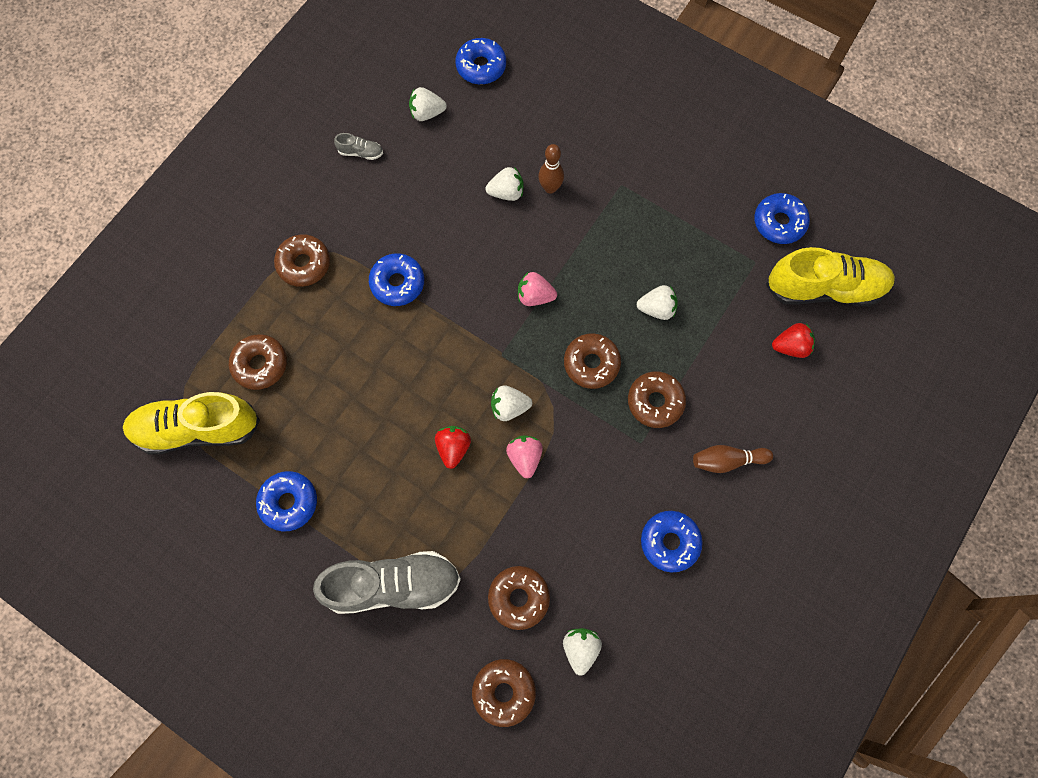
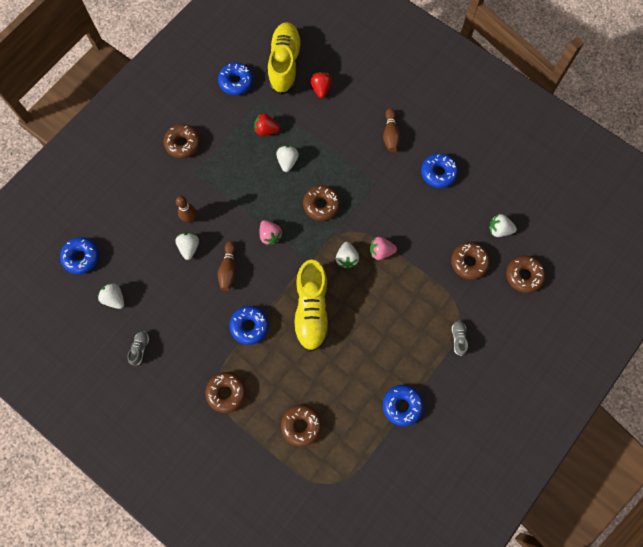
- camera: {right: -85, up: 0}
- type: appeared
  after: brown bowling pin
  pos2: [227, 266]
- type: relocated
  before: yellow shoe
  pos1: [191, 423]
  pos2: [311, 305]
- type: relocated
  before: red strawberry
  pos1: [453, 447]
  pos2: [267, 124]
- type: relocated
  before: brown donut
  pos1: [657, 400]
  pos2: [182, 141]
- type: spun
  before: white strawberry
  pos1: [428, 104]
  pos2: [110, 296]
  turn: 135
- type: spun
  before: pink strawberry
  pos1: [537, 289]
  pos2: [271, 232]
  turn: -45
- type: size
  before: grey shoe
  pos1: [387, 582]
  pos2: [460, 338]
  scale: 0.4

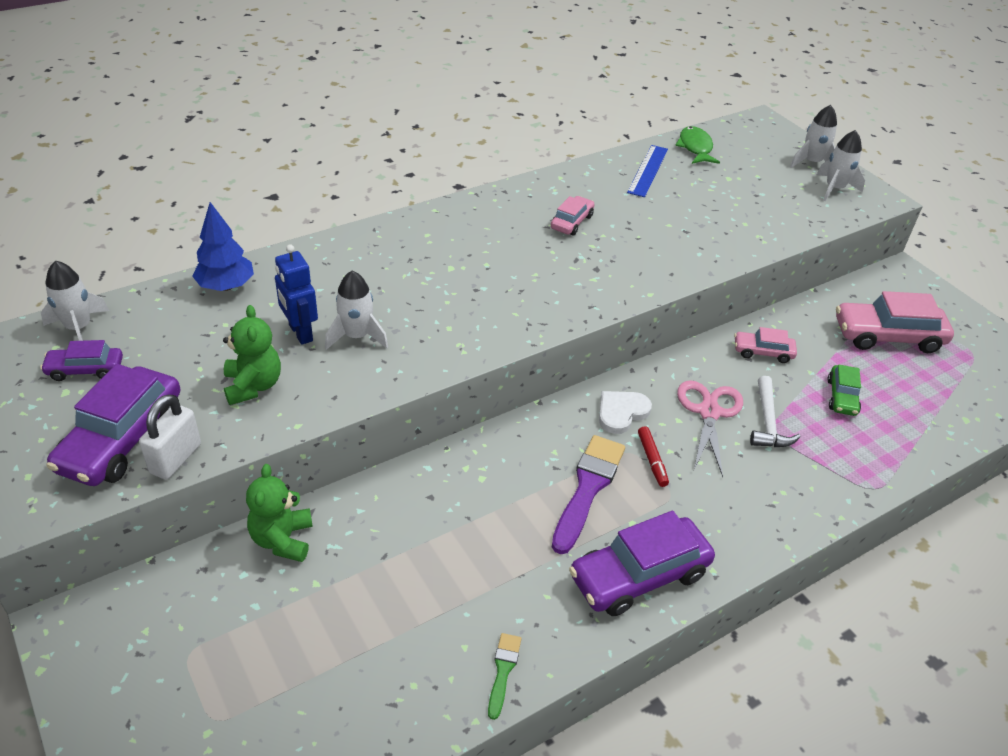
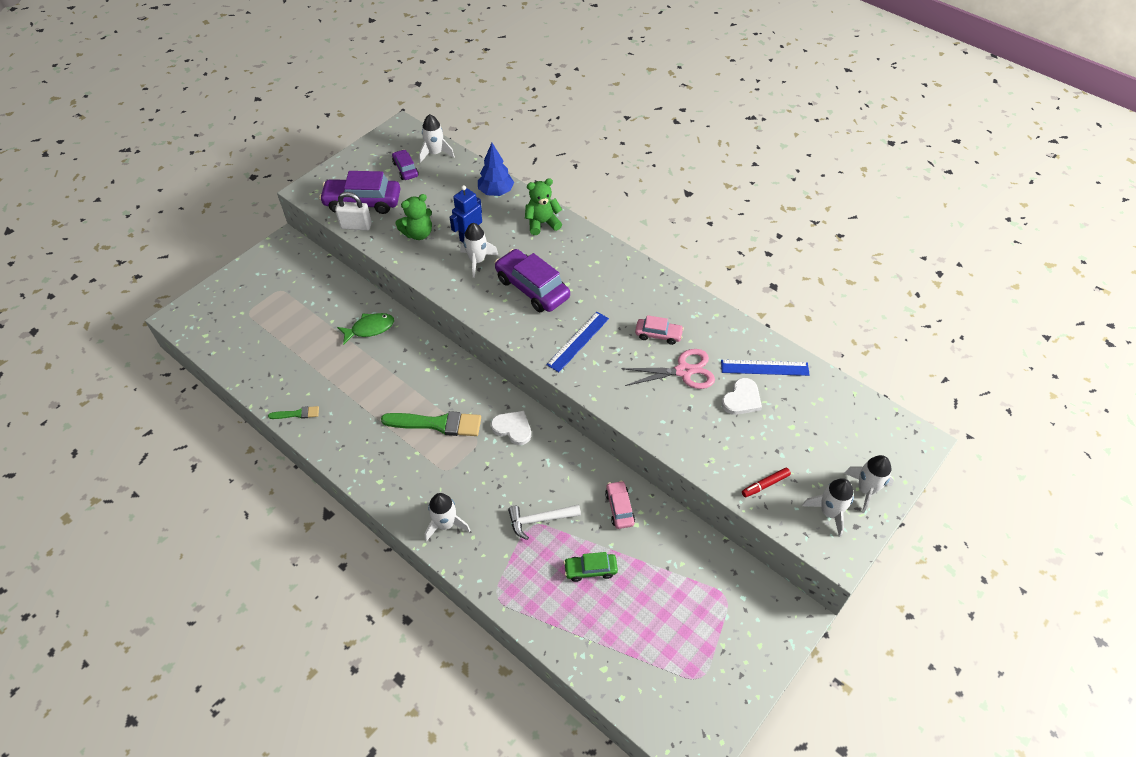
- camera: {right: 75, up: 10}
- type: missing
  before: pink car
  pos1: [895, 322]
- type: appeared
  after: white rocket
  pos2: [447, 517]
- type: appeared
  after: blue ruler
  pos2: [577, 342]
- type: appeared
  after: white heart
  pos2: [742, 396]
- type: relocated
  before: green teddy bear
  pos1: [279, 513]
  pos2: [543, 206]
- type: relocated
  before: purple car
  pos1: [642, 563]
  pos2: [532, 280]
- type: relocated
  before: red marker
  pos1: [653, 456]
  pos2: [766, 482]
- type: relocated
  before: green fish
  pos1: [697, 145]
  pos2: [365, 329]
- type: relocated
  before: pink scissors
  pos1: [710, 428]
  pos2: [668, 369]
- type: colour
  before: purple brush
  after: green brush
  pos1: [588, 494]
  pos2: [431, 423]

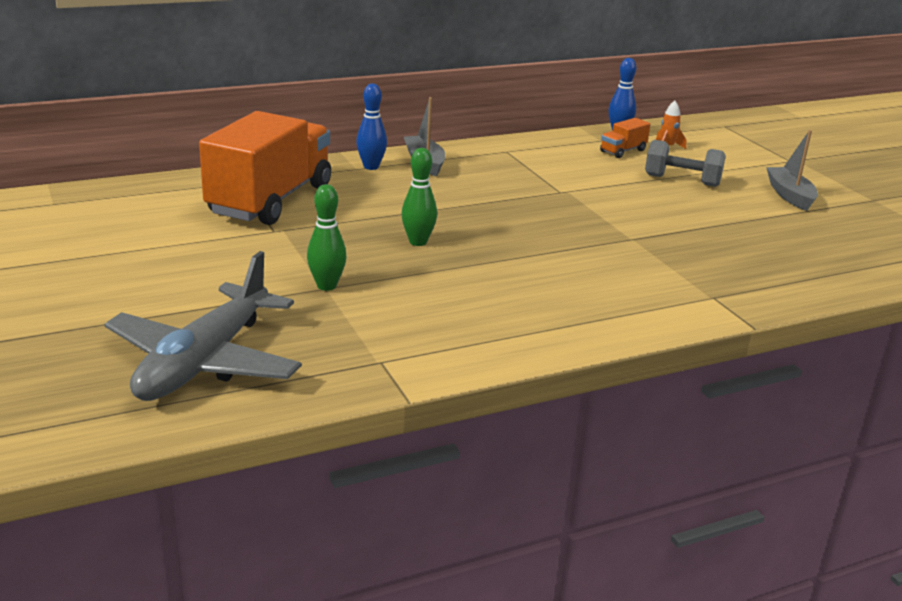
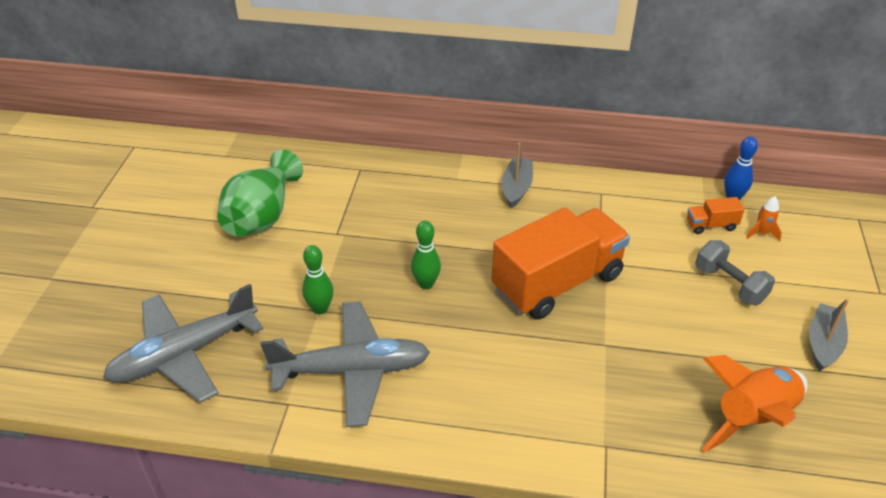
- camera: {right: 35, up: 15}
- type: missing
  before: blue bowling pin
  pos1: [371, 126]
- type: appeared
  after: green vase
  pos2: [260, 193]
- type: appeared
  after: grey plane
  pos2: [345, 364]
- type: appeared
  after: orange rocket
  pos2: [755, 403]
- type: relocated
  before: orange truck
  pos1: [265, 168]
  pos2: [560, 263]

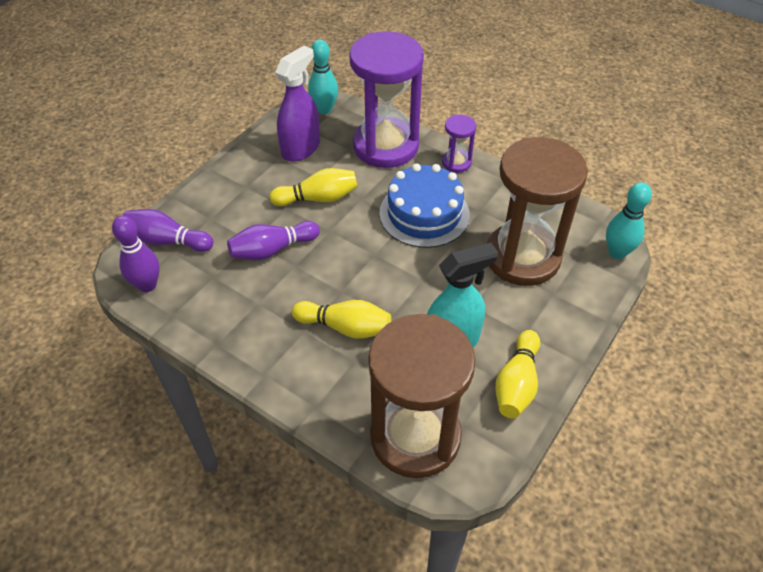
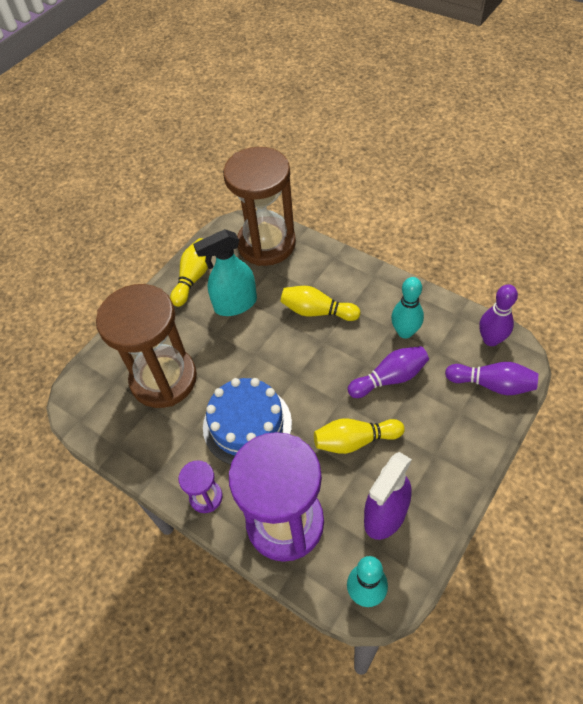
- camera: {right: -175, up: 5}
- type: relocated
  before: turquoise bowling pin
  pos1: [629, 220]
  pos2: [407, 307]

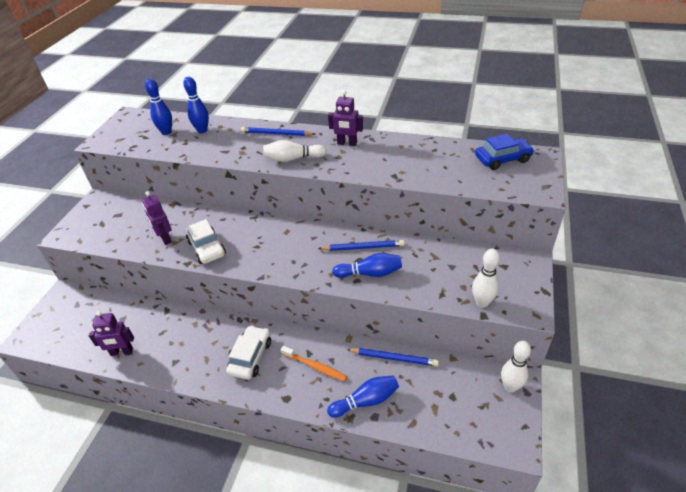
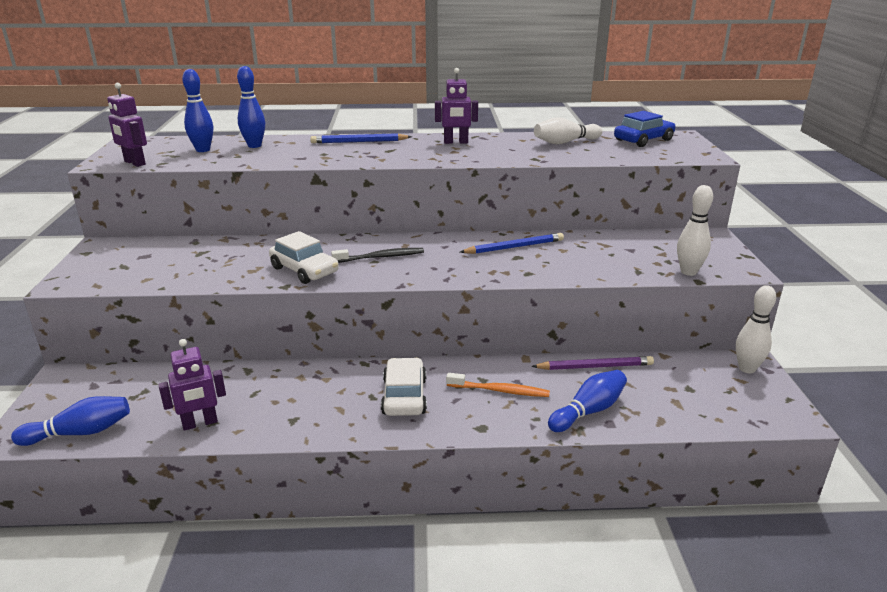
- camera: {right: -20, up: -15}
- type: appeared
  after: black toothbrush
  pos2: [377, 255]
- type: relocated
  before: purple robot
  pos1: [157, 218]
  pos2: [127, 125]
- type: relocated
  before: white bowling pin
  pos1: [295, 151]
  pos2: [568, 130]
- type: relocated
  before: blue bowling pin
  pos1: [367, 265]
  pos2: [70, 421]
- type: colour
  before: blue pencil
  after: purple pencil
  pos1: [392, 357]
  pos2: [592, 363]

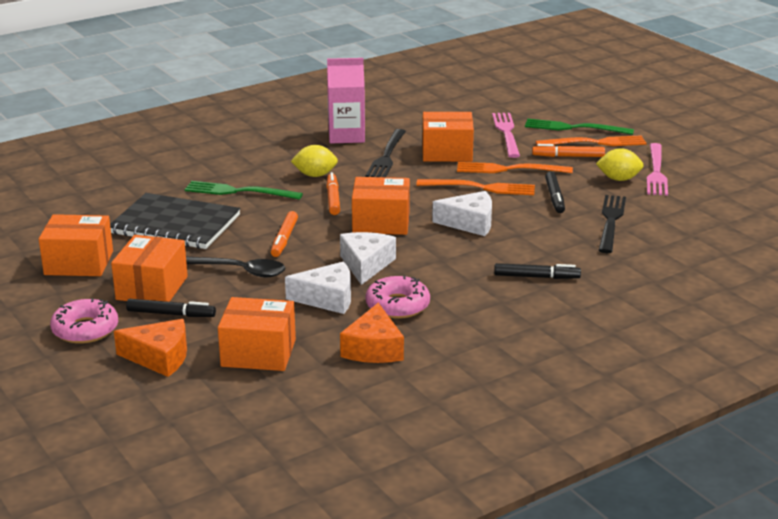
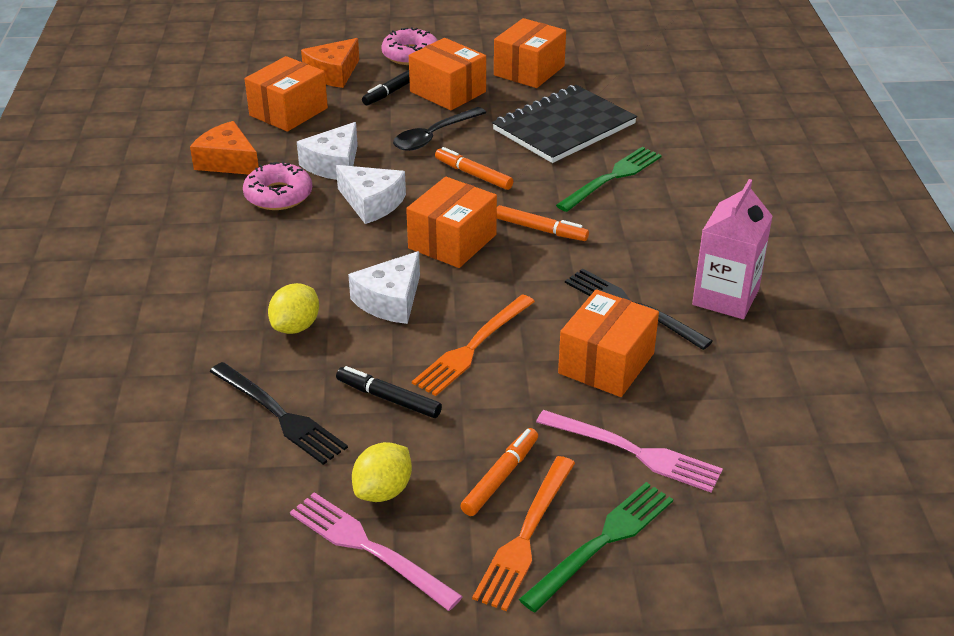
- camera: {right: 120, up: 10}
- type: missing
  before: orange fork
  pos1: [515, 167]
- type: missing
  before: black marker
  pos1: [537, 271]
- type: relocated
  before: yellow lemon
  pos1: [314, 161]
  pos2: [293, 308]

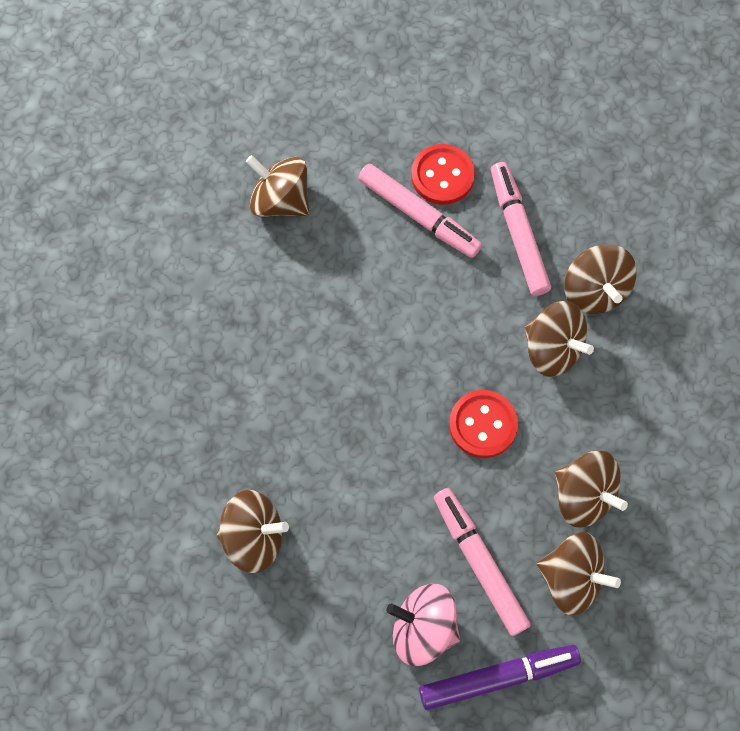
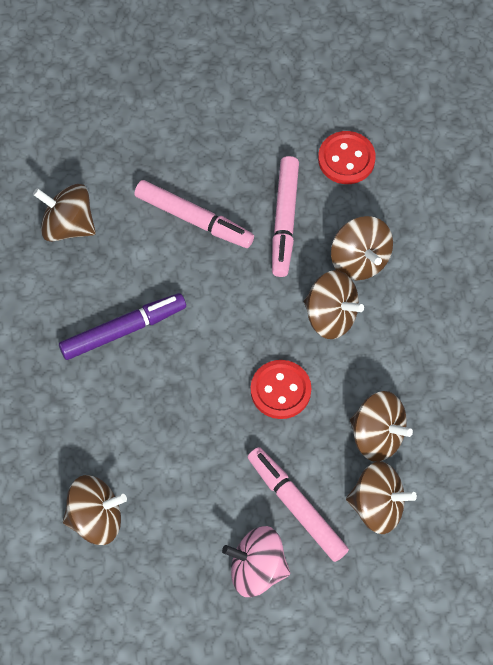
- camera: {right: -10, up: -5}
- type: relocated
  before: red button
  pos1: [443, 174]
  pos2: [347, 157]
- type: relocated
  before: purple marker
  pos1: [500, 677]
  pos2: [122, 326]
- type: spun
  before: pink marker
  pos1: [521, 229]
  pos2: [285, 216]
  turn: -150

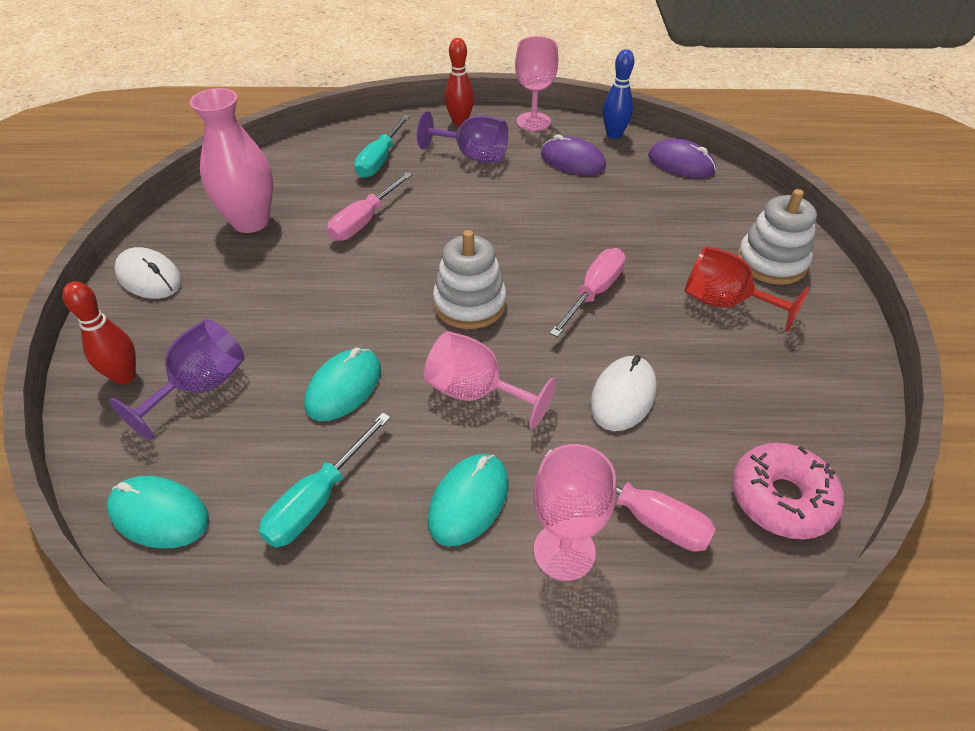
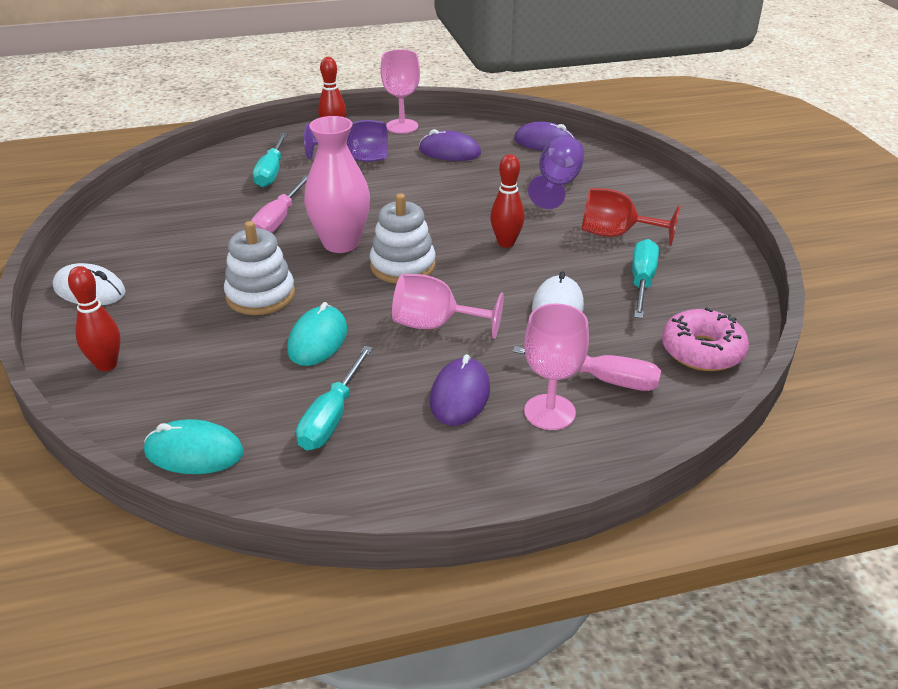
- camera: {right: -15, up: -10}
- type: missing
  before: blue bowling pin
  pos1: [618, 94]
- type: appeared
  after: turquoise screwdriver
  pos2: [645, 279]
- type: relocated
  before: purple goblet
  pos1: [177, 379]
  pos2: [556, 172]
- type: relocated
  before: pink vase
  pos1: [231, 160]
  pos2: [337, 184]
- type: relocated
  before: white stacking toy
  pos1: [777, 237]
  pos2: [259, 268]
- type: exchanged
  before: pink screwdriver
  after: red bowling pin
  pos1: [587, 292]
  pos2: [507, 201]
- type: colour
  before: turquoise mouse
  after: purple mouse
  pos1: [468, 500]
  pos2: [460, 390]

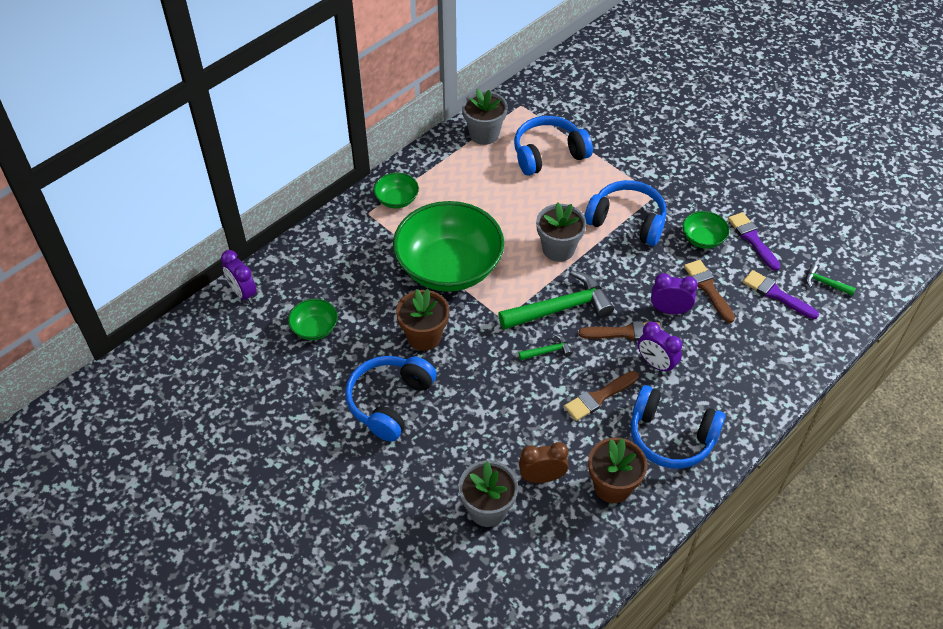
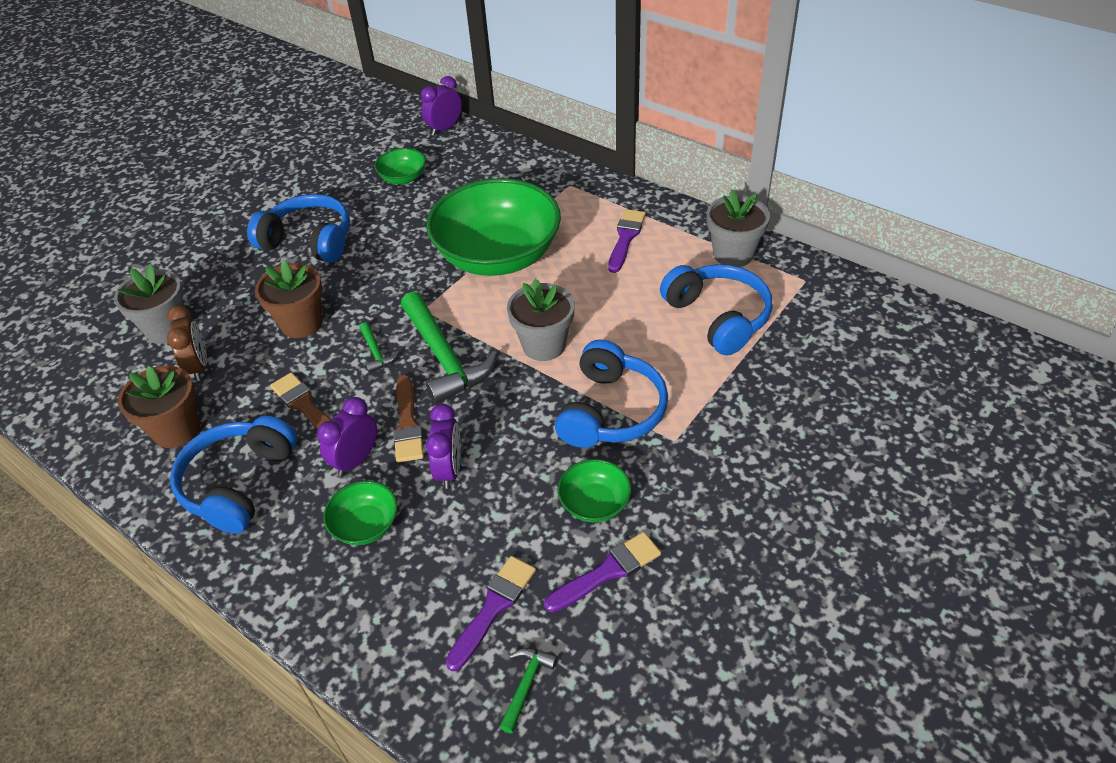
- camera: {right: 85, up: -5}
- type: missing
  before: brown brush
  pos1: [709, 291]
- type: appeared
  after: purple brush
  pos2: [627, 241]
- type: relocated
  before: green bowl
  pos1: [396, 191]
  pos2: [360, 513]
- type: relocated
  before: brown flower pot
  pos1: [422, 320]
  pos2: [289, 299]

